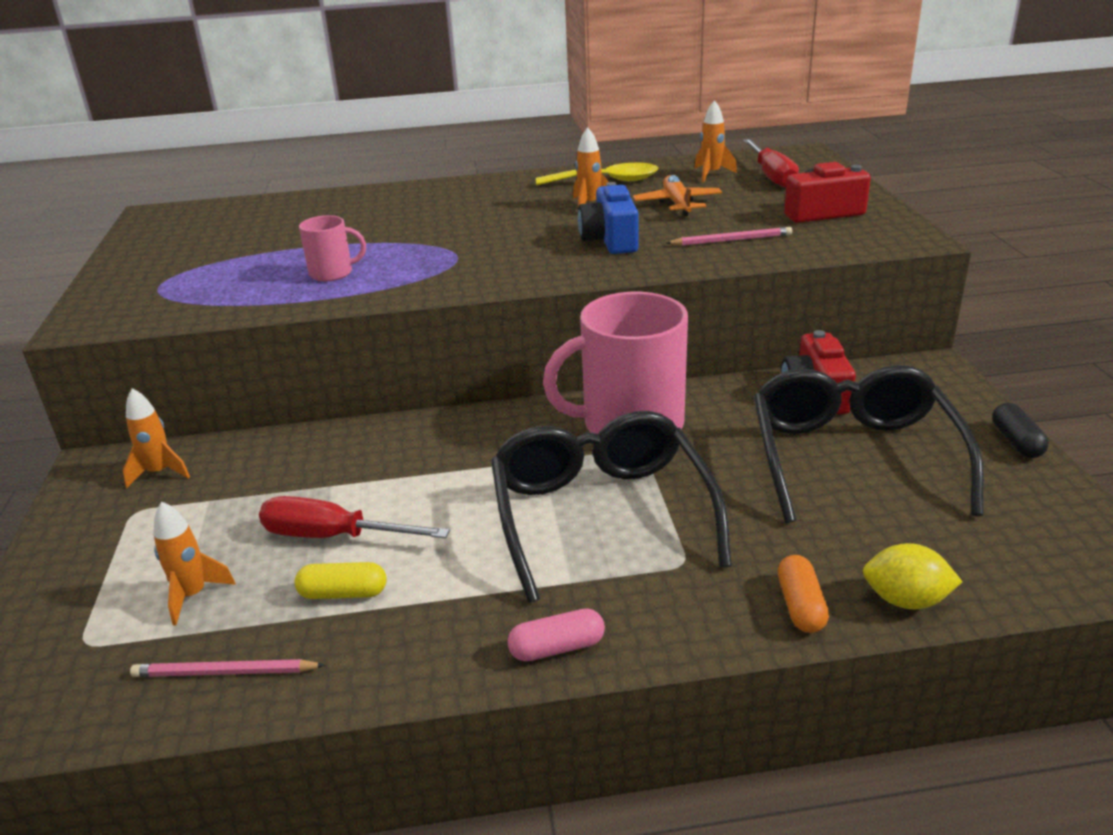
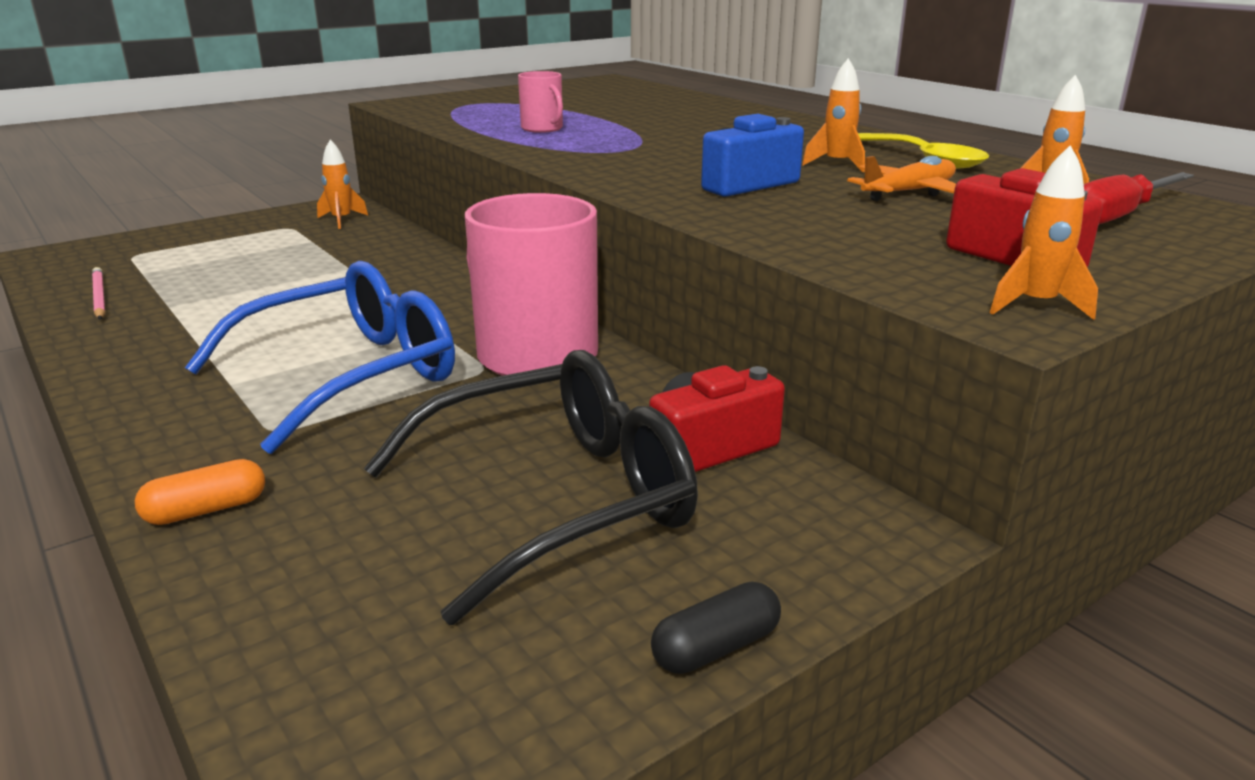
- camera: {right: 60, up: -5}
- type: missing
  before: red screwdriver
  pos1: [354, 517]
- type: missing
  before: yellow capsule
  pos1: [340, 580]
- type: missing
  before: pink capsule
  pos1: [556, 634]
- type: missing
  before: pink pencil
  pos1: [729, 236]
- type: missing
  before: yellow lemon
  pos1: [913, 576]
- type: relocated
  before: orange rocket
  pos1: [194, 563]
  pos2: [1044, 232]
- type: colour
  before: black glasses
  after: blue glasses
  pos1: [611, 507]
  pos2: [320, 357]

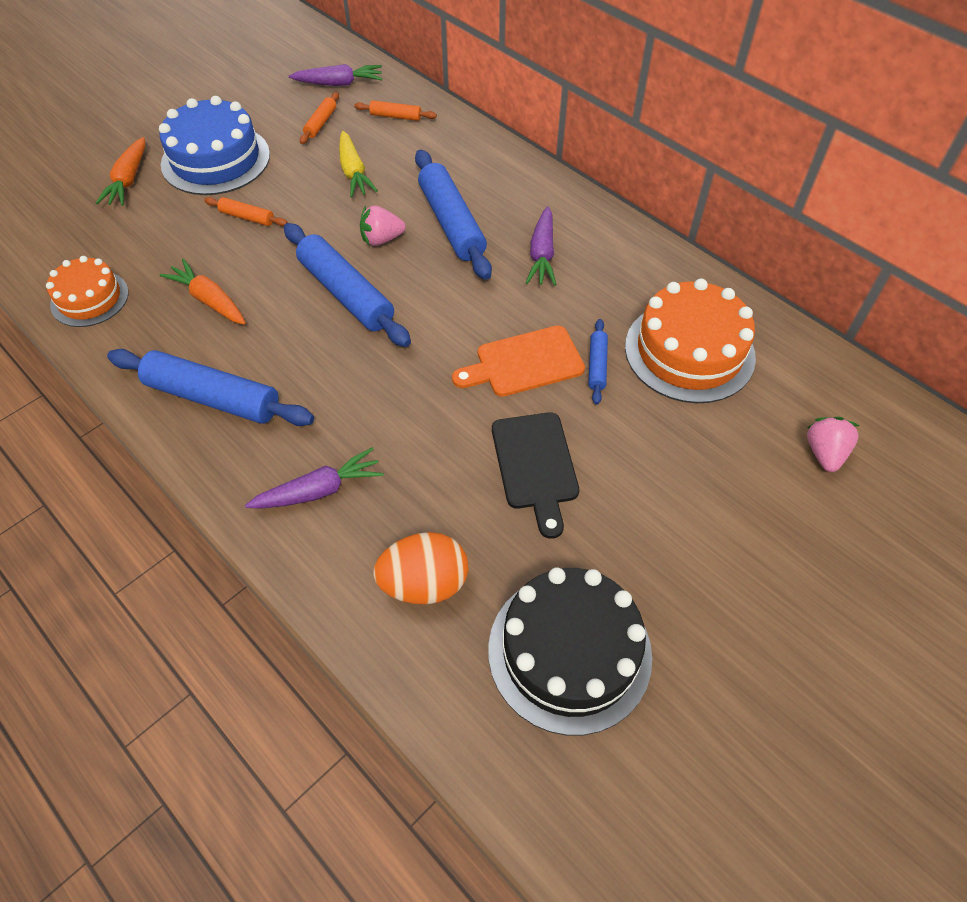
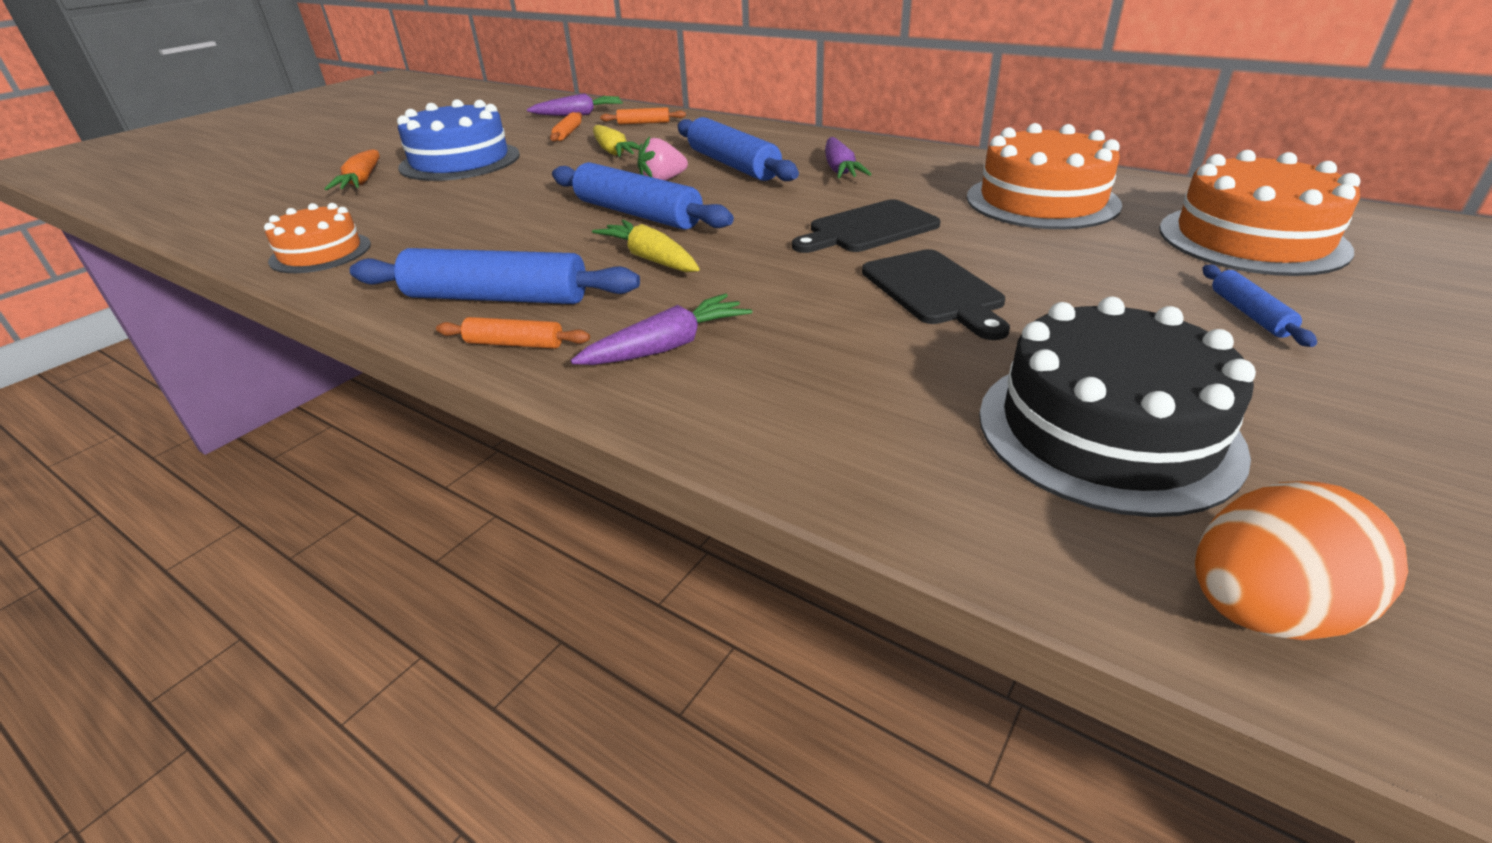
- camera: {right: -10, up: -20}
- type: missing
  before: orange carrot
  pos1: [202, 292]
- type: appeared
  after: yellow carrot
  pos2: [646, 246]
- type: relocated
  before: orange rolling pin
  pos1: [246, 211]
  pos2: [513, 333]
- type: relocated
  before: orange egg
  pos1: [420, 568]
  pos2: [1301, 560]
- type: relocated
  before: blue rolling pin
  pos1: [598, 362]
  pos2: [1259, 305]
- type: exchanged
  before: pink strawberry
  after: orange cake
  pos1: [833, 444]
  pos2: [1259, 213]
- type: colour
  before: orange cutting board
  after: black cutting board
  pos1: [518, 361]
  pos2: [866, 226]

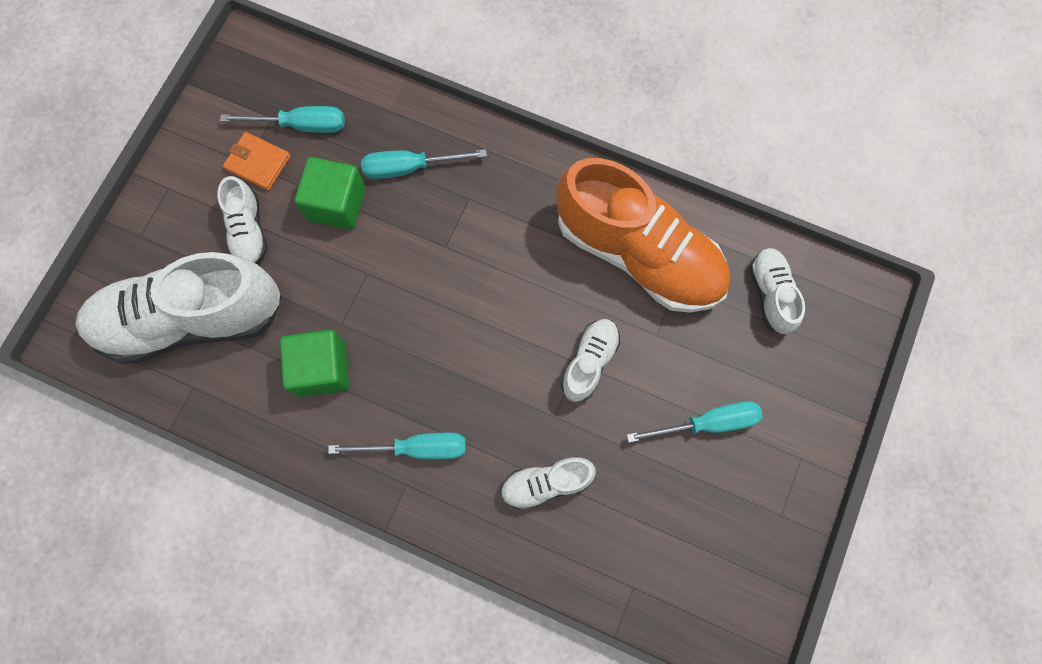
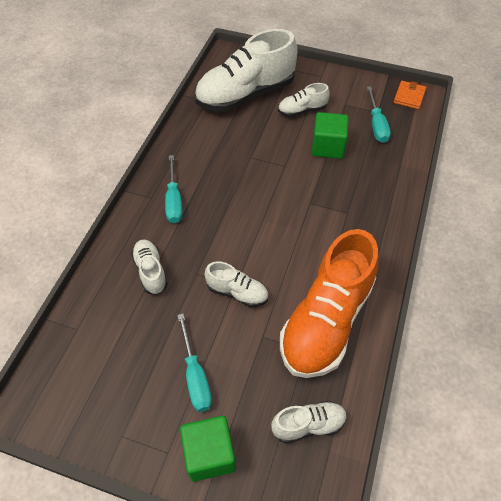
- camera: {right: 85, up: -20}
- type: missing
  before: turquoise screwdriver
  pos1: [424, 164]
- type: relocated
  before: orange wallet
  pos1: [257, 161]
  pos2: [410, 95]
- type: relocated
  before: green cube
  pos1: [314, 363]
  pos2: [208, 449]
- type: spun
  before: white shoe
  pos1: [178, 308]
  pos2: [246, 70]
  turn: -105

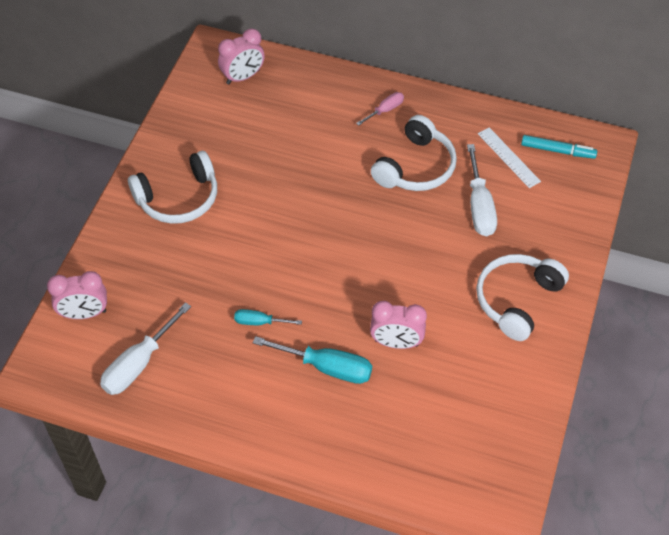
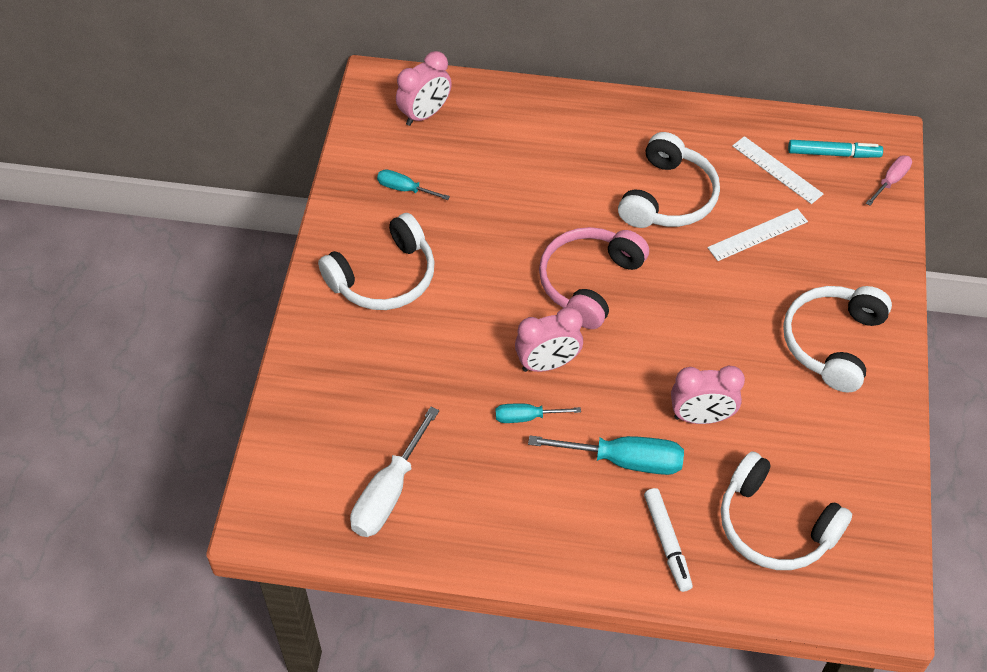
- camera: {right: -10, up: 0}
- type: appeared
  after: turquoise screwdriver
  pos2: [413, 184]
- type: appeared
  after: pink headphones
  pos2: [594, 278]
- type: appeared
  after: white marker
  pos2: [668, 540]
- type: appeared
  after: white headphones
  pos2: [786, 510]
- type: relocated
  before: pink clock
  pos1: [77, 295]
  pos2: [549, 339]
- type: relocated
  before: pink screwdriver
  pos1: [380, 109]
  pos2: [889, 181]
- type: exchanged
  before: white screwdriver
  after: white ruler
  pos1: [482, 190]
  pos2: [758, 235]

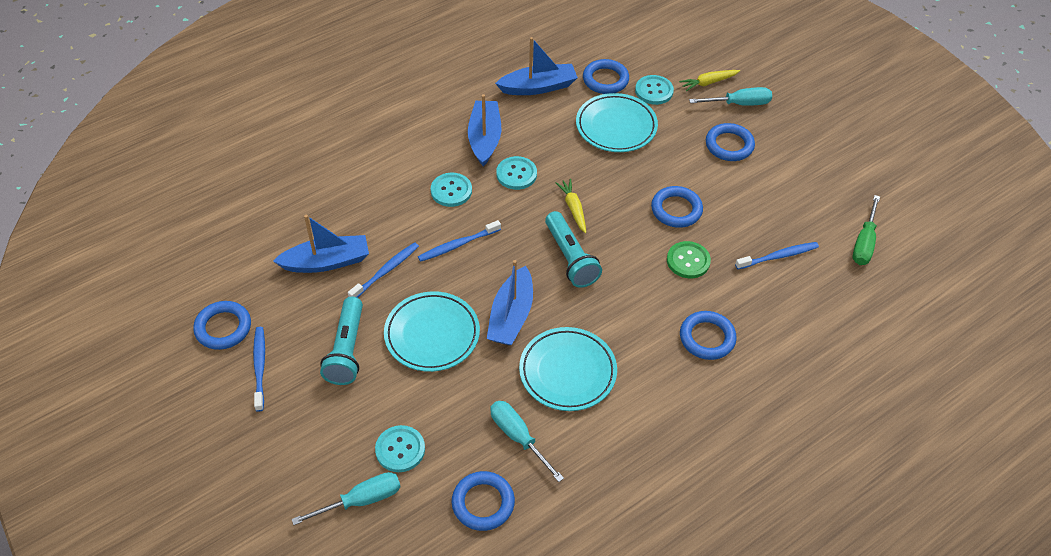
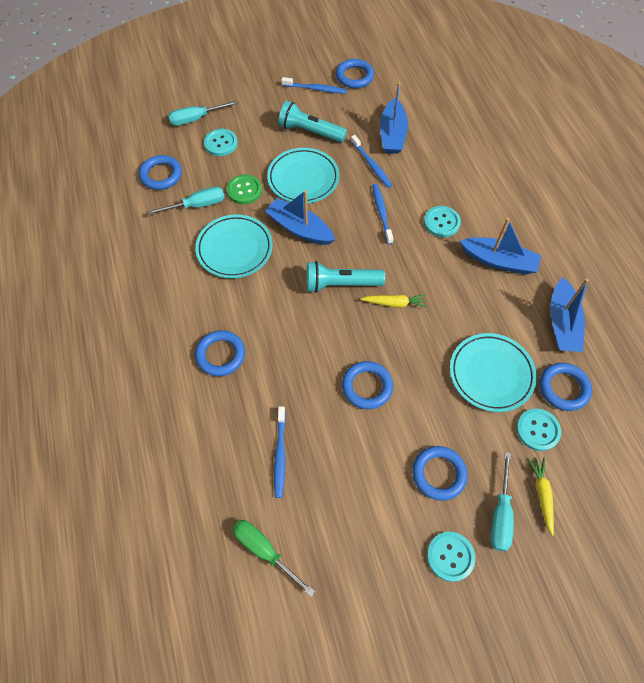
- camera: {right: 110, up: 10}
- type: relocated
  before: turquoise button
  pos1: [516, 173]
  pos2: [451, 557]
- type: relocated
  before: green button
  pos1: [689, 259]
  pos2: [244, 189]
- type: spun
  before: turquoise screwdriver
  pos1: [346, 498]
  pos2: [203, 113]
  turn: 75

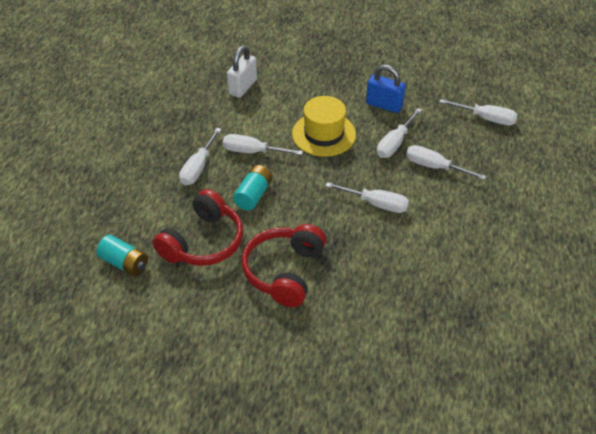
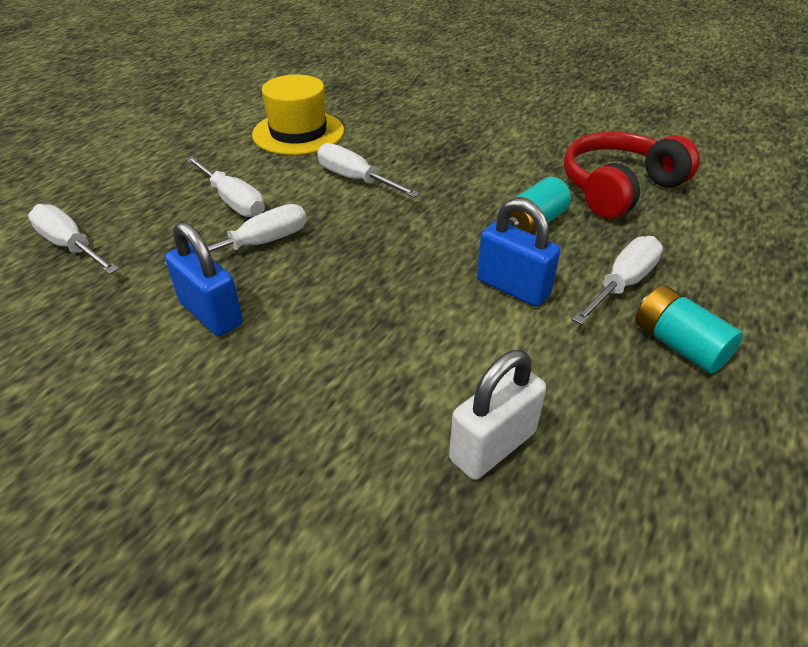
- camera: {right: -160, up: -5}
- type: missing
  before: red headphones
  pos1: [283, 265]
- type: relocated
  before: turquoise battery
  pos1: [122, 256]
  pos2: [689, 329]
- type: relocated
  before: yellow hat
  pos1: [324, 126]
  pos2: [298, 115]
- type: exchanged
  before: white screwdriver
  after: blue padlock
  pos1: [263, 144]
  pos2: [518, 252]

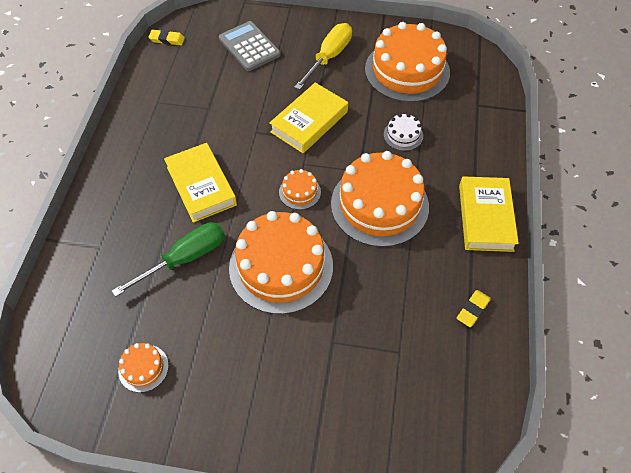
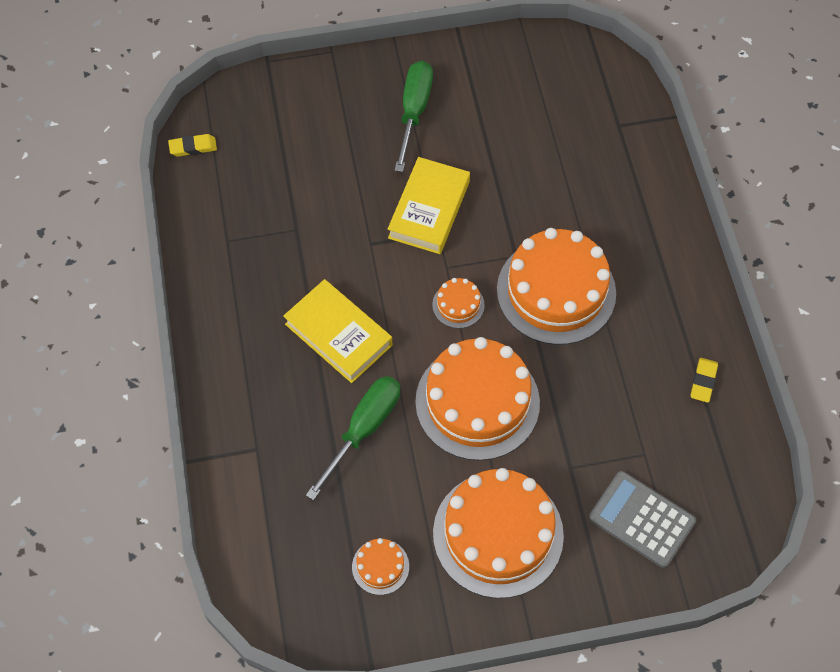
- camera: {right: -20, up: 5}
- type: missing
  before: white cake
  pos1: [403, 132]
- type: missing
  before: yellow book
  pos1: [489, 214]
- type: relocated
  before: grey calculator
  pos1: [250, 46]
  pos2: [642, 519]
- type: relocated
  before: orange cake
  pos1: [407, 62]
  pos2: [498, 533]
- type: colour
  before: yellow screwdriver
  after: green screwdriver
  pos1: [323, 56]
  pos2: [414, 116]

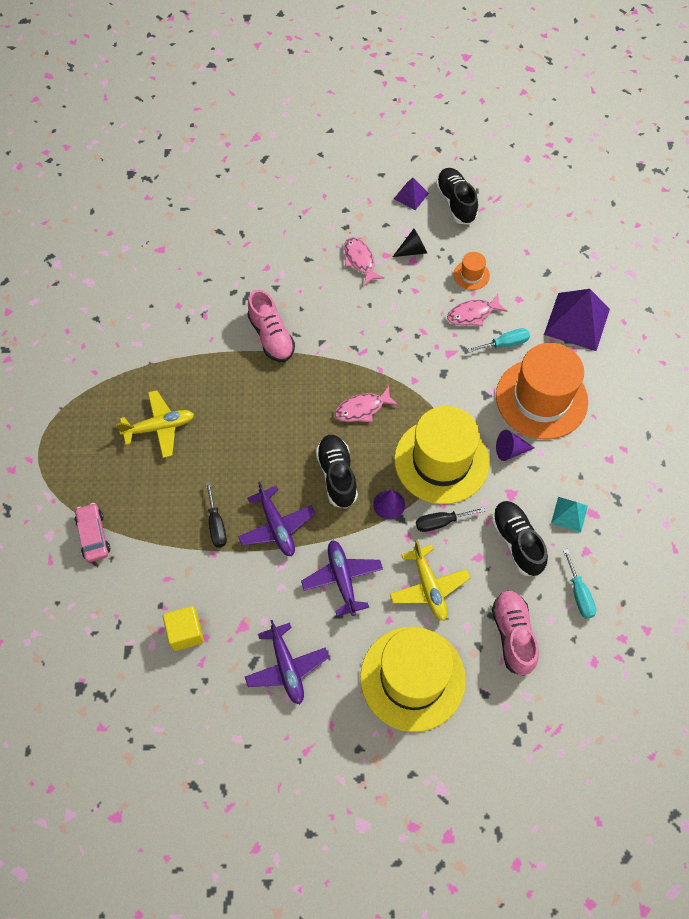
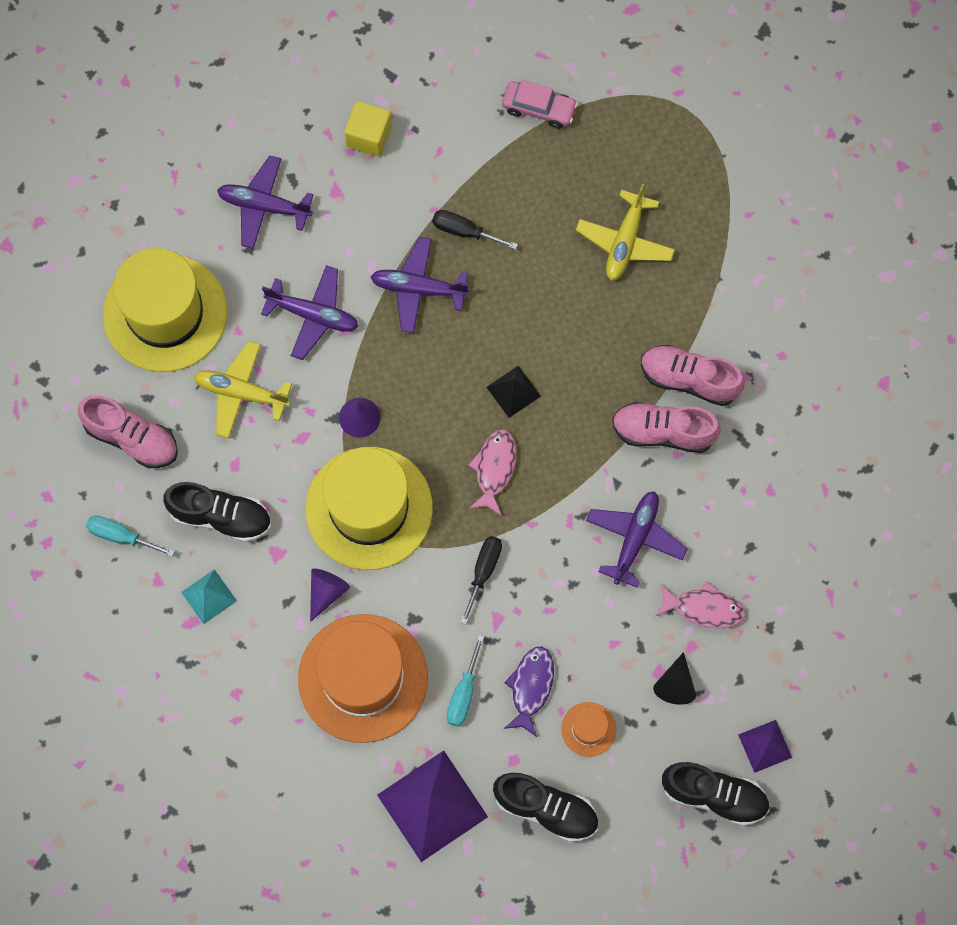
- camera: {right: 125, up: 10}
- type: appeared
  after: black pyramid
  pos2: [513, 392]
- type: appeared
  after: purple plane
  pos2: [637, 539]
- type: appeared
  after: pink shoe
  pos2: [693, 375]
- type: relocated
  before: black shoe
  pos1: [337, 472]
  pos2: [545, 807]
- type: relocated
  before: black screwdriver
  pos1: [450, 519]
  pos2: [481, 580]
- type: colour
  before: pink fish
  after: purple fish
  pos1: [477, 310]
  pos2: [529, 692]

